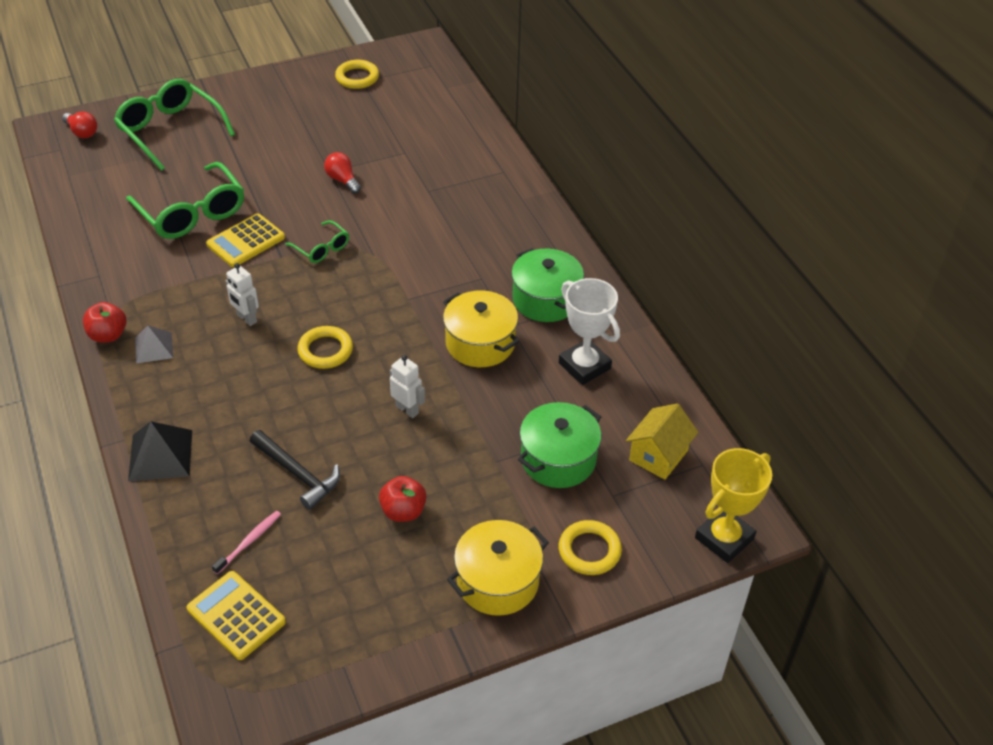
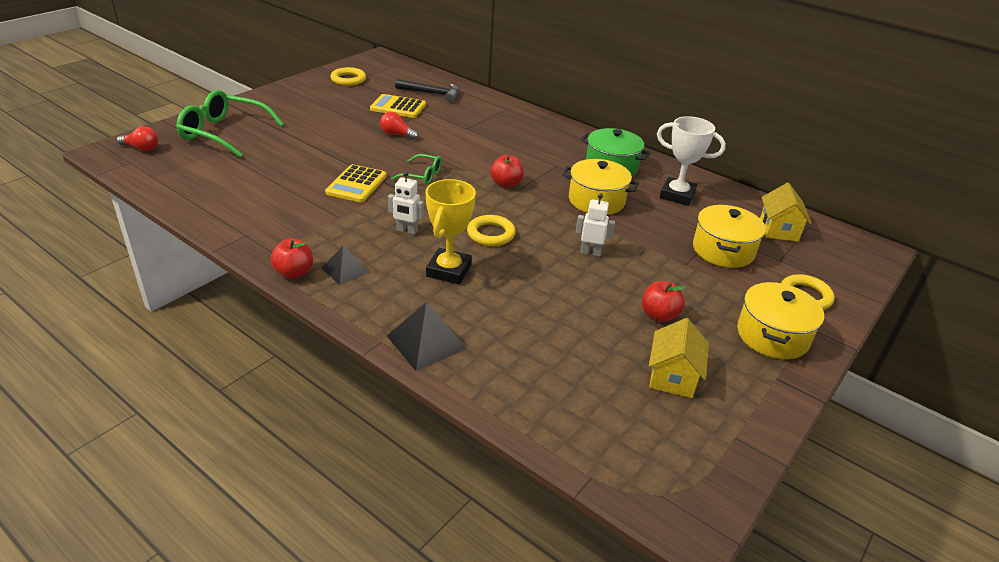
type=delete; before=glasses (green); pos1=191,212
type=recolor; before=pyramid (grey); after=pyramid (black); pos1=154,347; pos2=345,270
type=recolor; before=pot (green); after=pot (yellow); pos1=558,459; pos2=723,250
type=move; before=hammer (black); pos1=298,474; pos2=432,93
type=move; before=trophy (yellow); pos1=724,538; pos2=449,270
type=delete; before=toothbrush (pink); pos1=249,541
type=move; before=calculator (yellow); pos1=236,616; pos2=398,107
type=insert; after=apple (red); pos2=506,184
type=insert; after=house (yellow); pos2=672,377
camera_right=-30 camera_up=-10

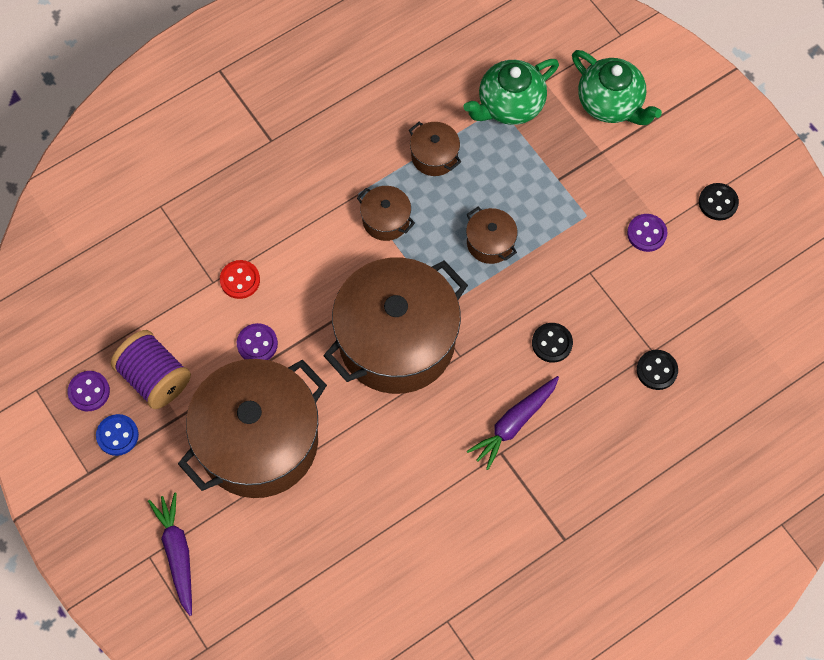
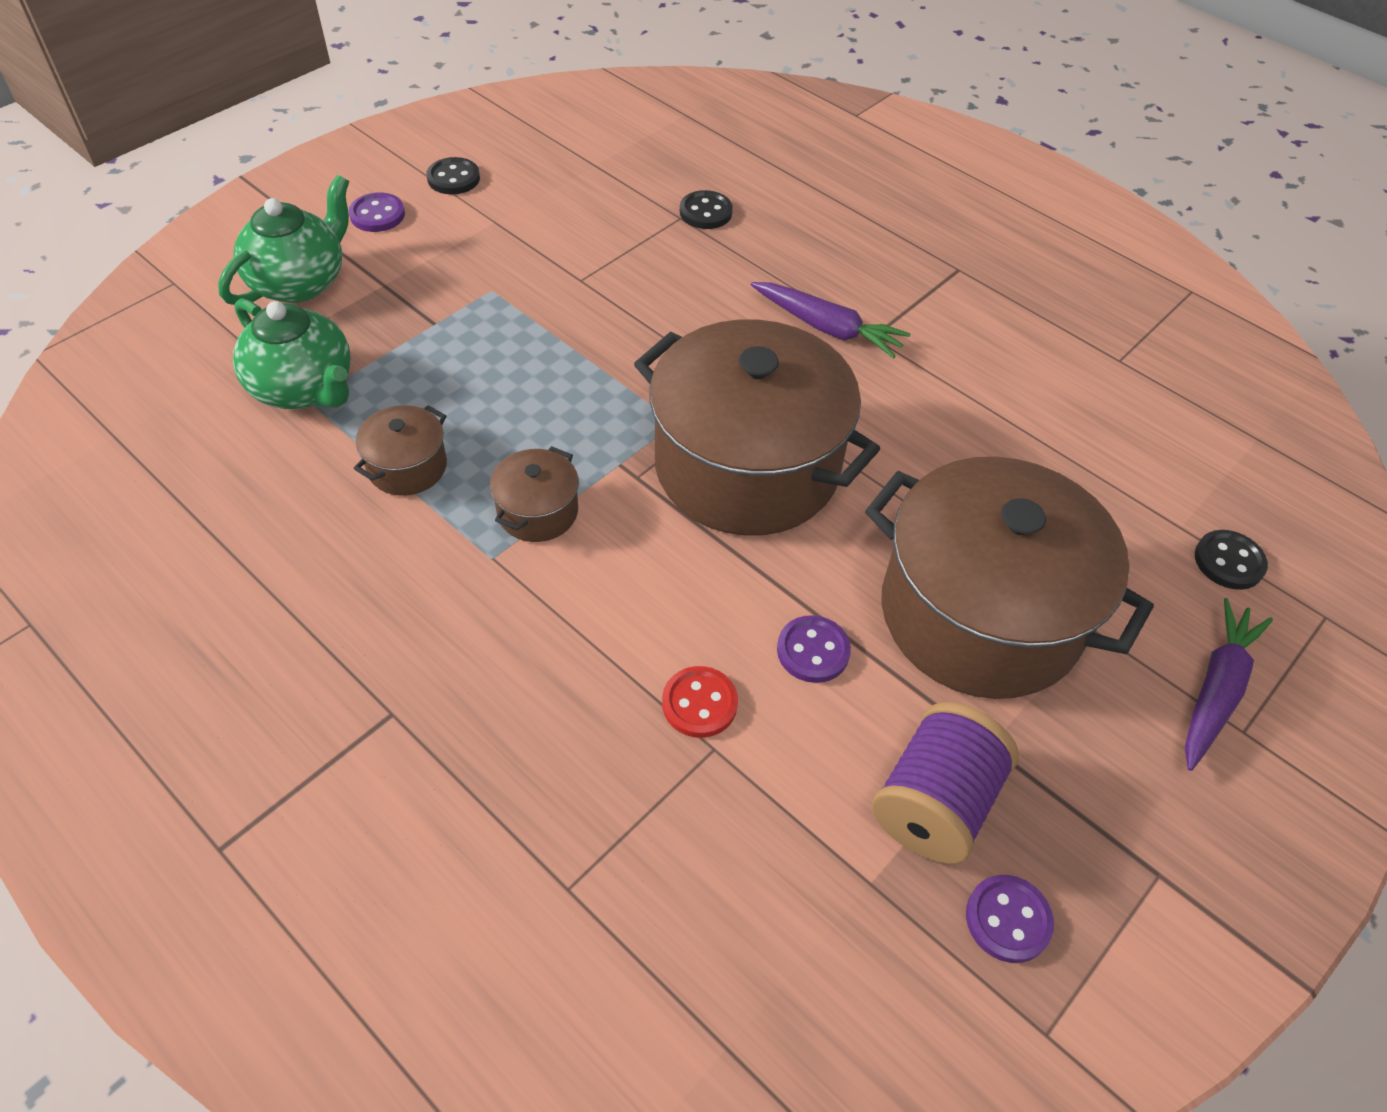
type=delete; before=pot (brown); pos1=490,243
type=move; before=button (purple); pos1=646,233; pos2=377,215
type=move; before=button (black); pos1=552,343; pos2=1228,561
type=delete; before=button (blue); pos1=117,435
type=rotate; before=carrot (purple); pos1=177,553; pos2=1215,690; turn=150
camera_right=-105 camera_up=-15

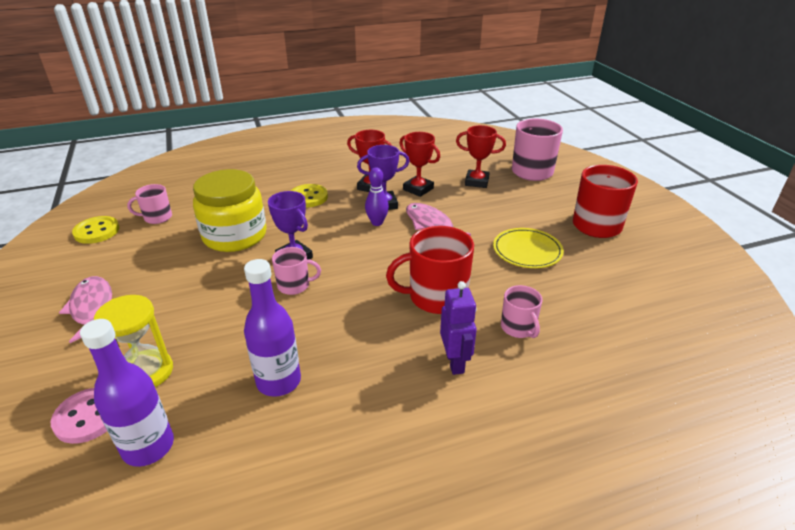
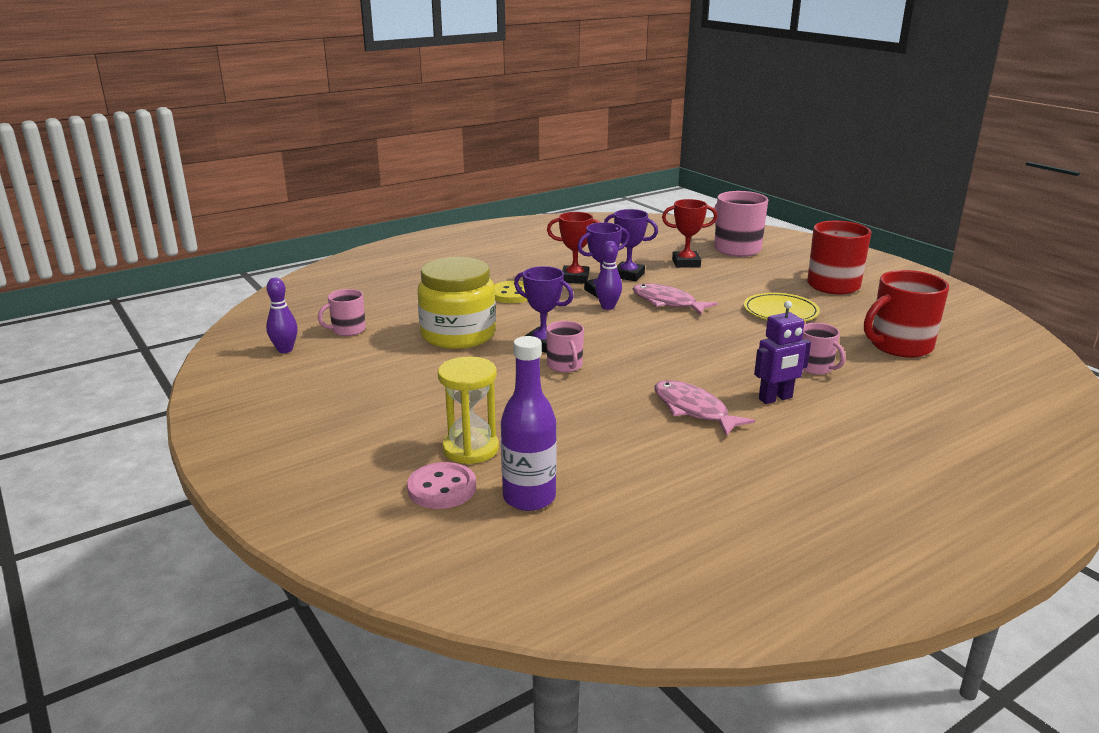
type=recolor; before=trophy (red); after=trophy (purple); pos1=418,189; pos2=628,275
type=replace; before=button (yellow); after=bowling pin (purple); pos1=97,231; pos2=285,350
type=move; before=mug (red); pos1=436,297; pos2=899,346
type=rotate; before=mug (pink); pos1=294,285; pos2=565,365; turn=90
type=delete; before=bottle (purple); pos1=278,381
type=move; before=fish (pink); pos1=92,308; pos2=693,410
type=rotate; before=robot (purple); pos1=455,362; pos2=775,398; turn=90
camera_right=-15 camera_up=-10

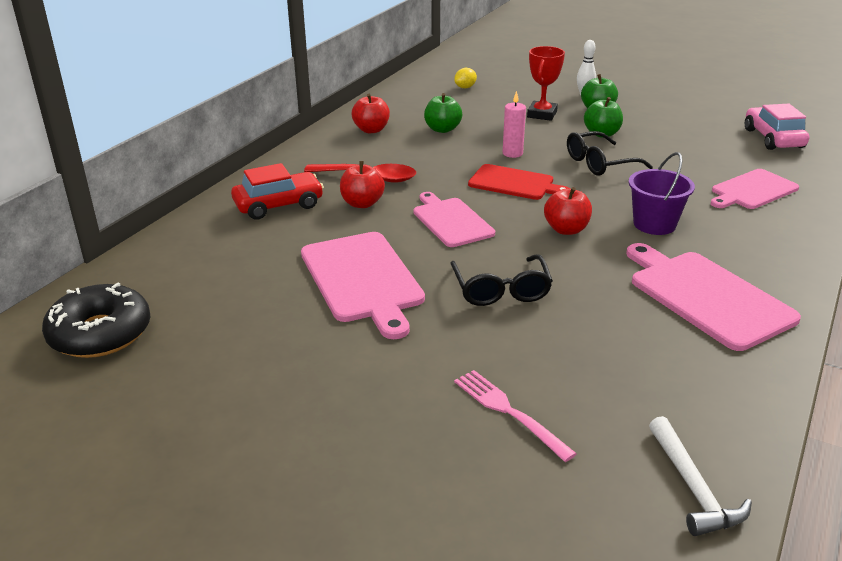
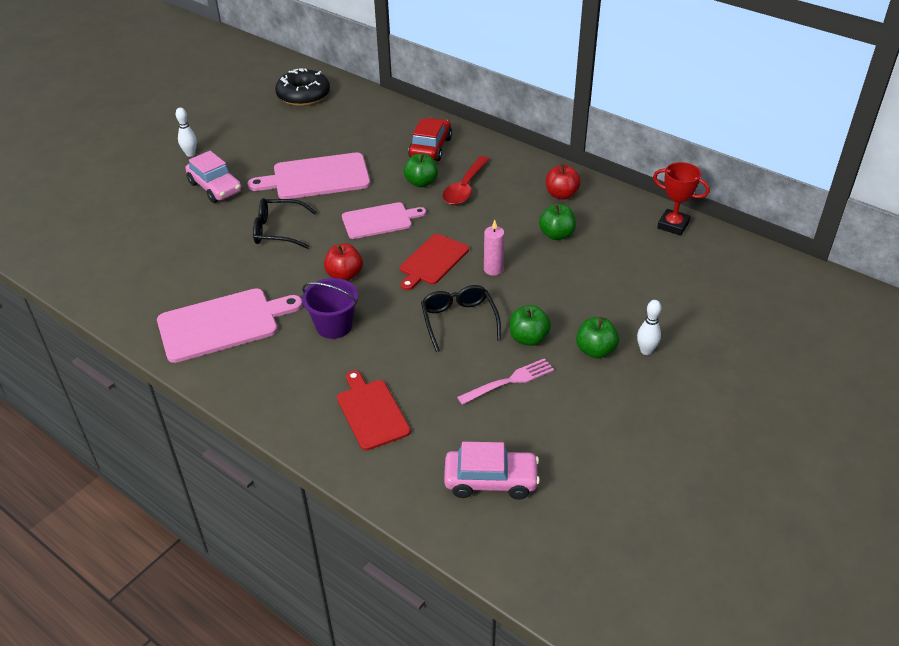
type=move; before=trophy (red); pos1=542,114; pos2=673,225
type=delete; before=lemon (yellow); pos1=465,87
type=recolor; before=apple (red); after=apple (green); pos1=362,203; pos2=421,182
type=rotate; before=car (red); pos1=279,205; pos2=430,148; turn=-150
type=recolor; before=cutting board (pink); after=cutting board (red); pos1=752,190; pos2=371,412
type=move; before=fork (pink); pos1=509,412; pos2=509,381
type=delete; before=hammer (white); pos1=693,487
type=insert; after=bowling pin (white); pos2=190,154
type=insert; after=car (pink); pos2=215,187
camera_right=100 camera_up=10

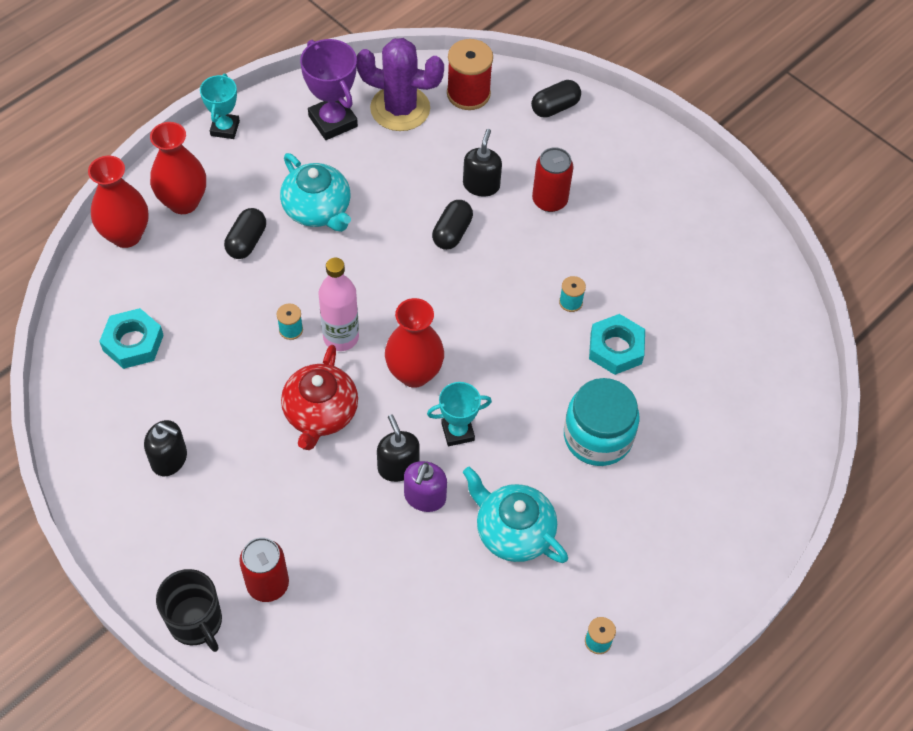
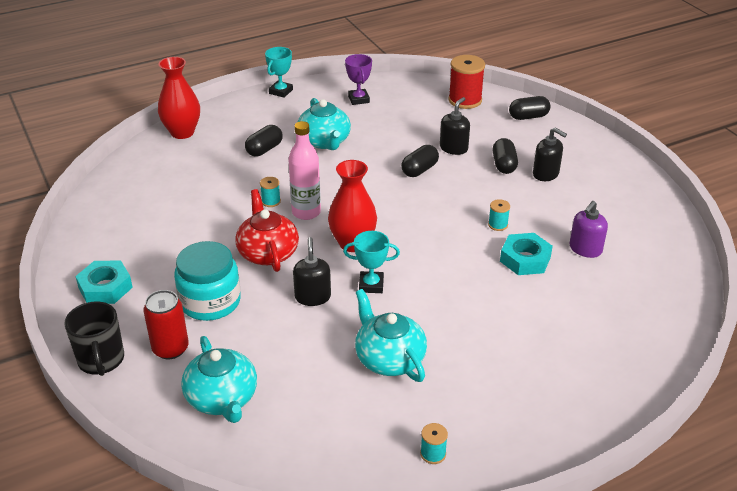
type=delete; before=cactus (purple); pos1=400,108
type=resize; before=trophy (purple); pos1=333,121; pos2=358,99; scale=0.66
type=delete; before=vase (red); pos1=183,202
type=replace; before=can (red); after=capsule (black); pos1=549,200; pos2=504,165
type=move; before=nut (turquoise); pos1=133,342; pos2=105,287
type=rotate; before=teapot (red); pos1=320,413; pos2=268,253; turn=135
type=move; before=jar (turquoise); pos1=598,436; pos2=210,302
type=move; before=soap dispenser (black); pos1=169,459; pos2=546,174
type=move; before=soap dispenser (purple); pos1=424,497; pos2=585,249
type=insert; after=teapot (turquoise); pos2=222,398
camera_right=20 camera_up=-20

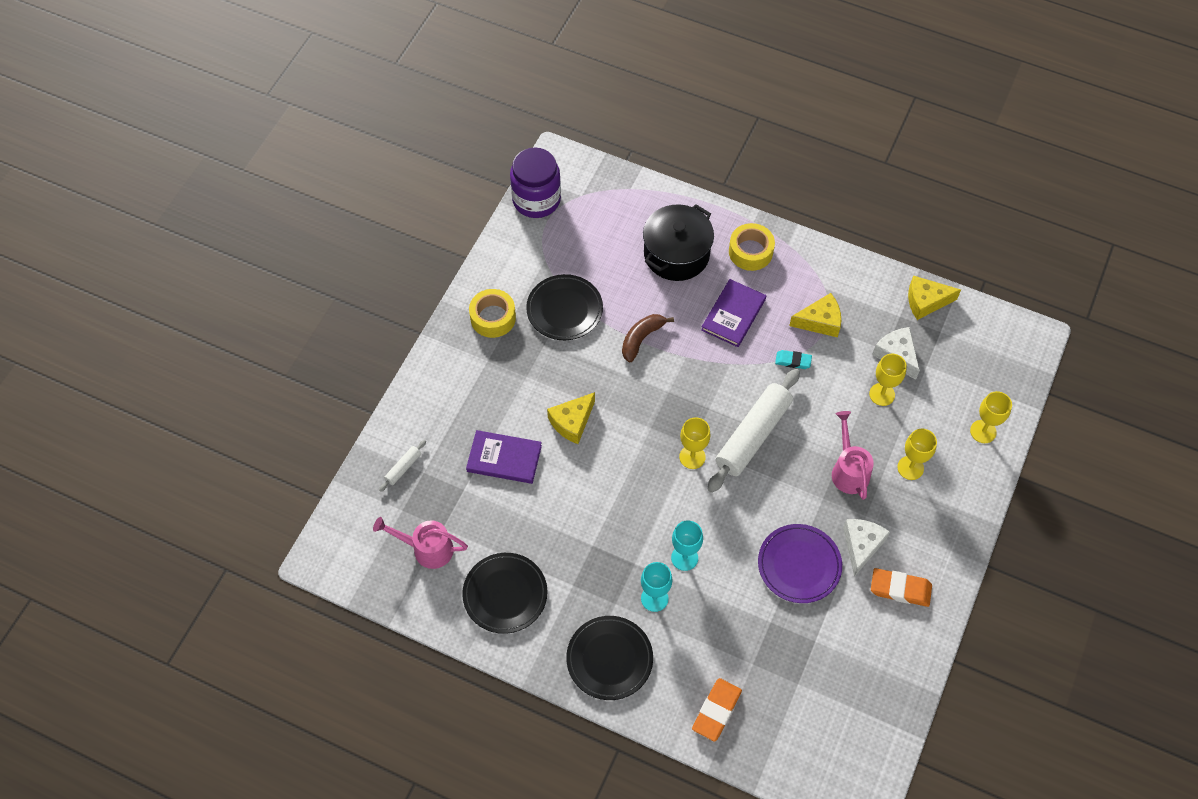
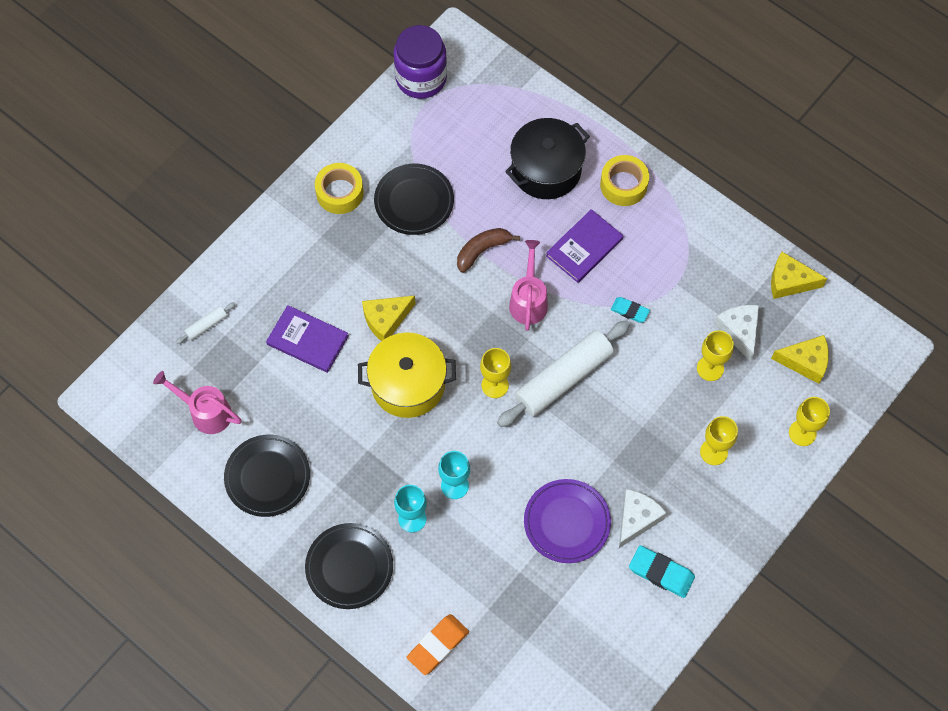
type=move; before=cheese (yellow); pos1=820,321; pos2=805,361
type=move; before=watering can (pink); pos1=848,470; pos2=528,300
type=recolor; before=eraser (orange); after=eraser (turquoise); pos1=900,589; pos2=661,573
type=insert; after=pot (yellow); pos2=408,384
camera_right=15 camera_up=5

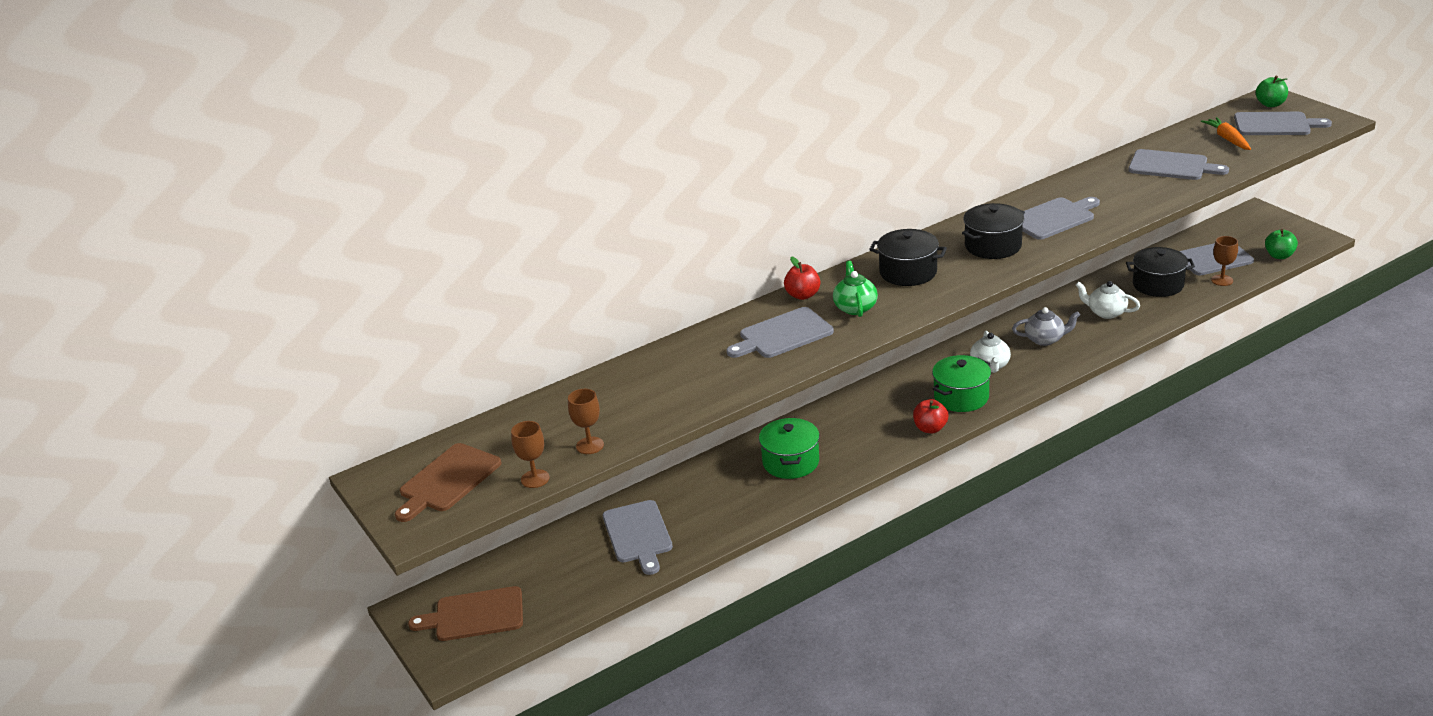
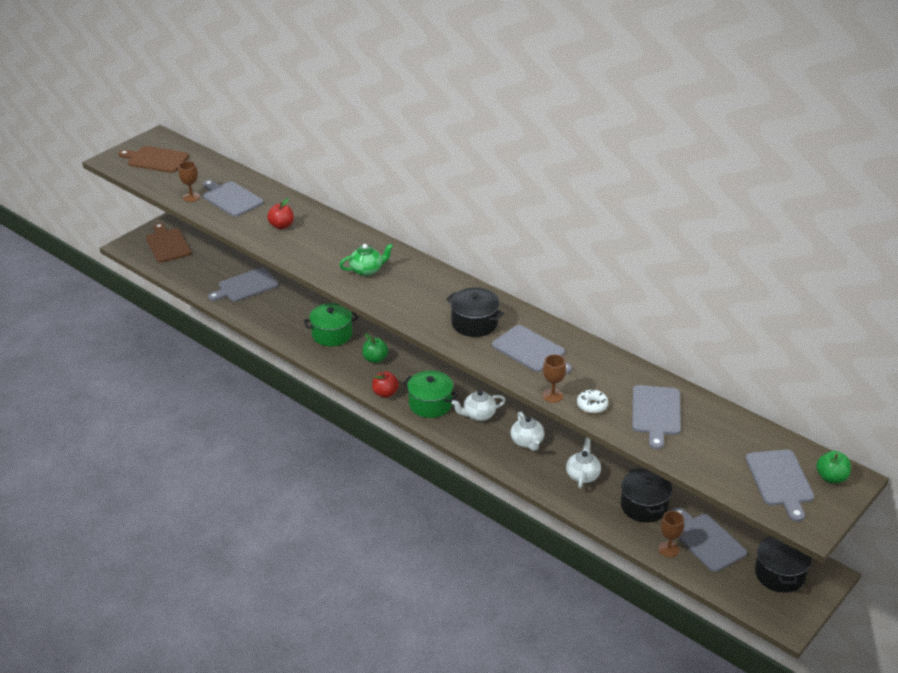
type=delete; before=carrot (orange); pos1=1227,139
type=move; before=pot (black); pos1=908,272; pos2=779,574
type=move; before=apple (green); pos1=1279,256; pos2=375,359
type=move; before=apple (red); pos1=803,295; pos2=281,226
type=move; before=cutting board (grey); pos1=782,335; pos2=231,198
type=recolor; before=teapot (grey); after=teapot (white); pos1=1045,339; pos2=527,442
type=move; before=goblet (brown); pos1=535,479; pos2=552,395
type=insert; after=donut (white); pos2=592,406
camera_right=70 camera_up=5

